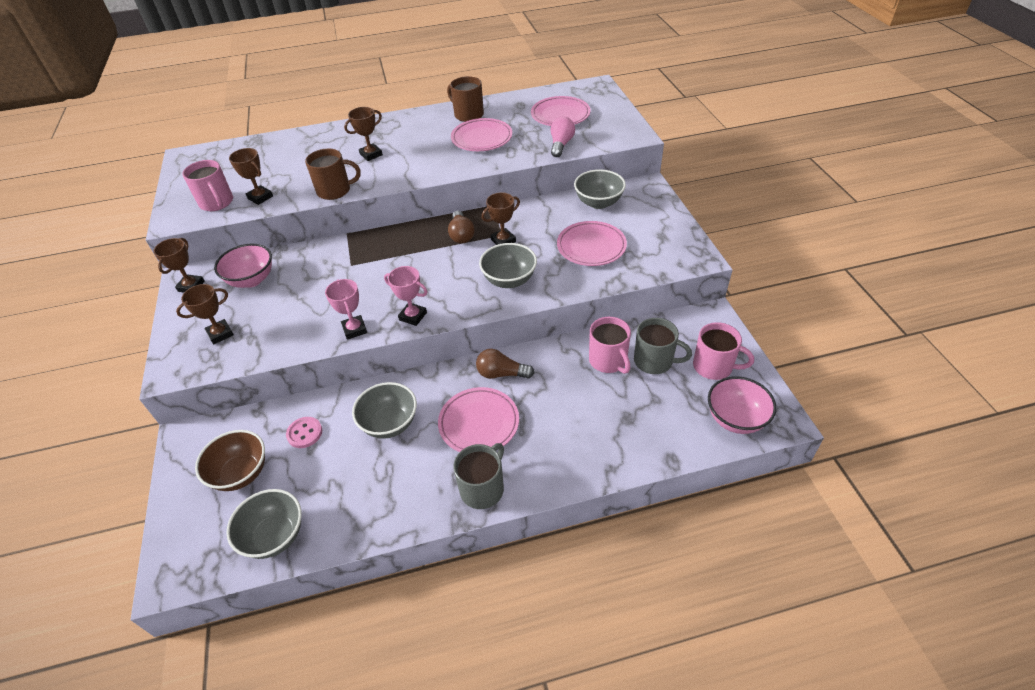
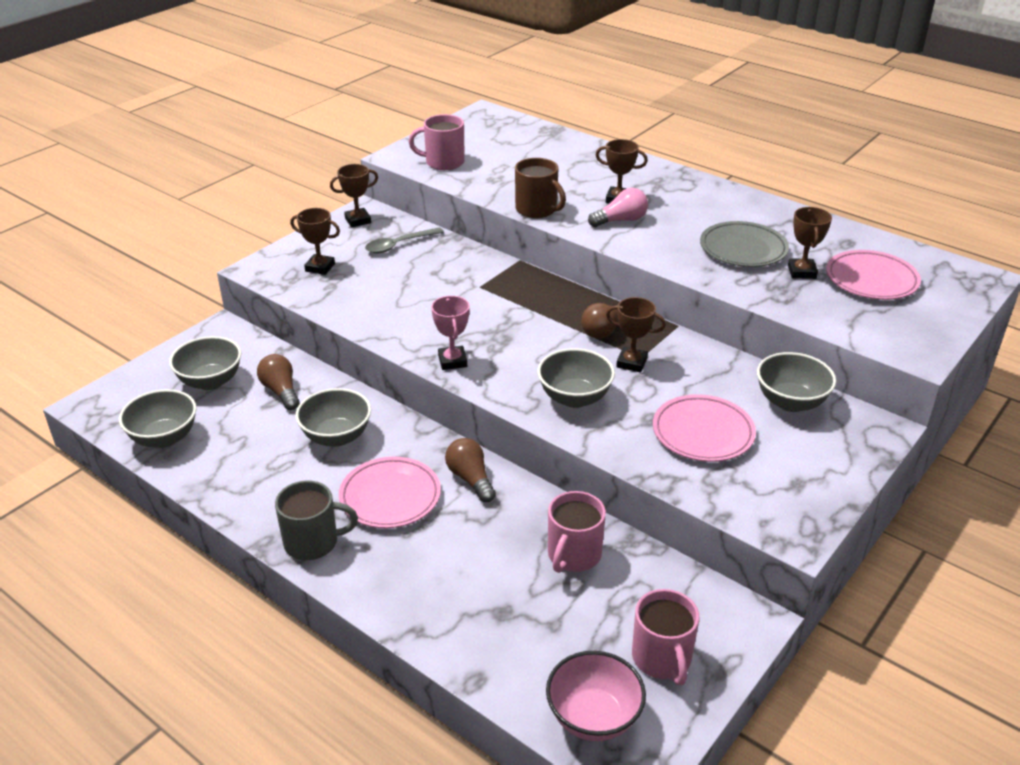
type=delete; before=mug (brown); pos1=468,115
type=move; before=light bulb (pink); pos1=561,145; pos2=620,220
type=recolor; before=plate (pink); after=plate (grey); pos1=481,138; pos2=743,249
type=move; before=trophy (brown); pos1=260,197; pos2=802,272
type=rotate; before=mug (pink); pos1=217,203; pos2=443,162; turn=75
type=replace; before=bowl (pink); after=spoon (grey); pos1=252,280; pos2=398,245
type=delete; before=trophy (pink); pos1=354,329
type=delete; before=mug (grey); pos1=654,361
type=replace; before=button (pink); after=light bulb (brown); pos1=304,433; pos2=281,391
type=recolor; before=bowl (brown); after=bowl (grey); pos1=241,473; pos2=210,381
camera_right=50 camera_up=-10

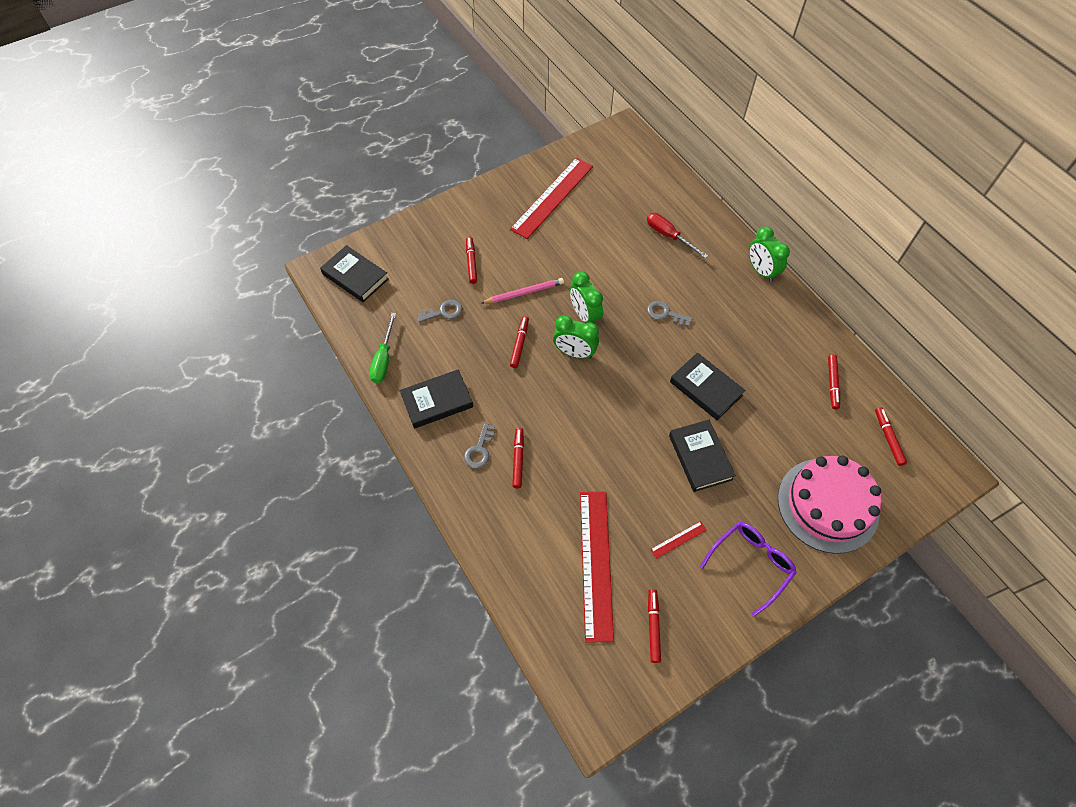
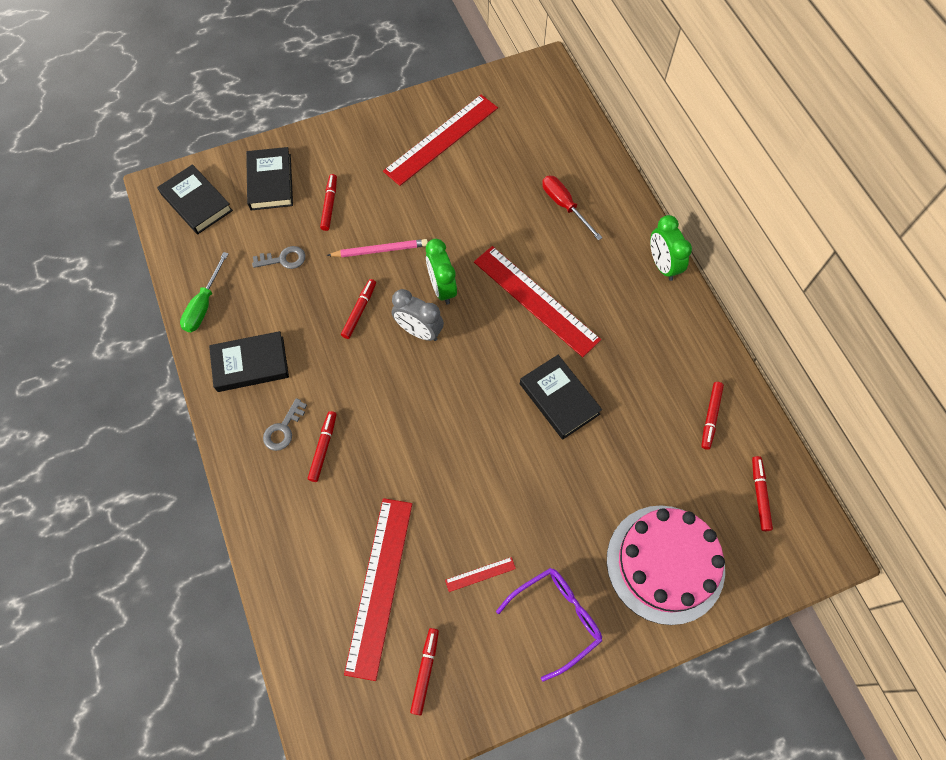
type=replace; before=key (grey); after=ruler (red); pos1=665,313; pos2=535,300
type=recolor; before=clock (green); after=clock (grey); pos1=574,353; pos2=419,331
type=move; before=book (black); pos1=700,457; pos2=270,182
camera_right=10 camera_up=5

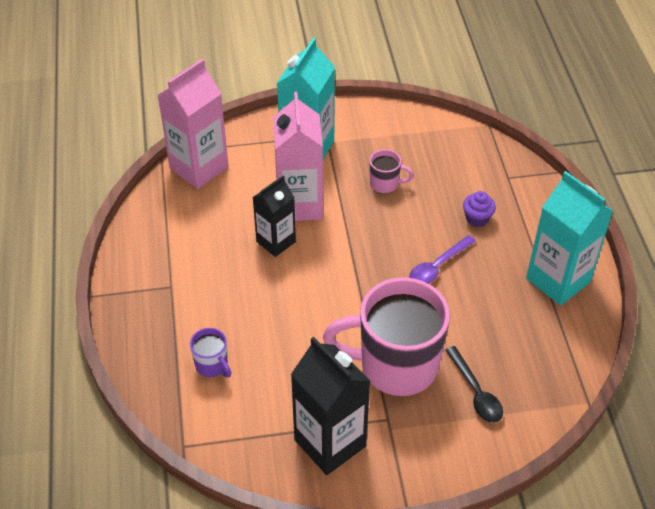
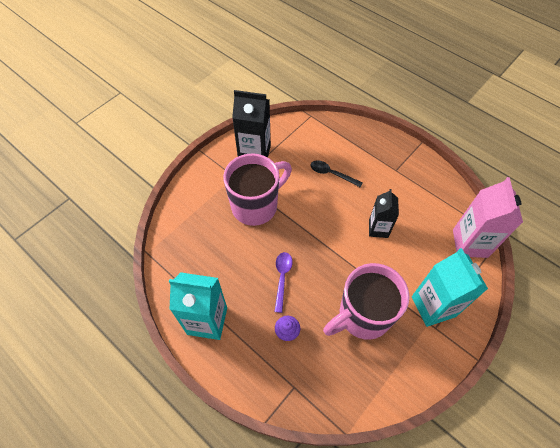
type=delete; before=carton (pink); pos1=299,204
type=resize; before=mug (pink); pos1=385,184; pos2=362,316; scale=2.34
type=delete; before=mug (purple); pos1=212,365
type=move; before=spoon (black); pos1=476,392; pos2=331,174
camera_right=140 camera_up=10

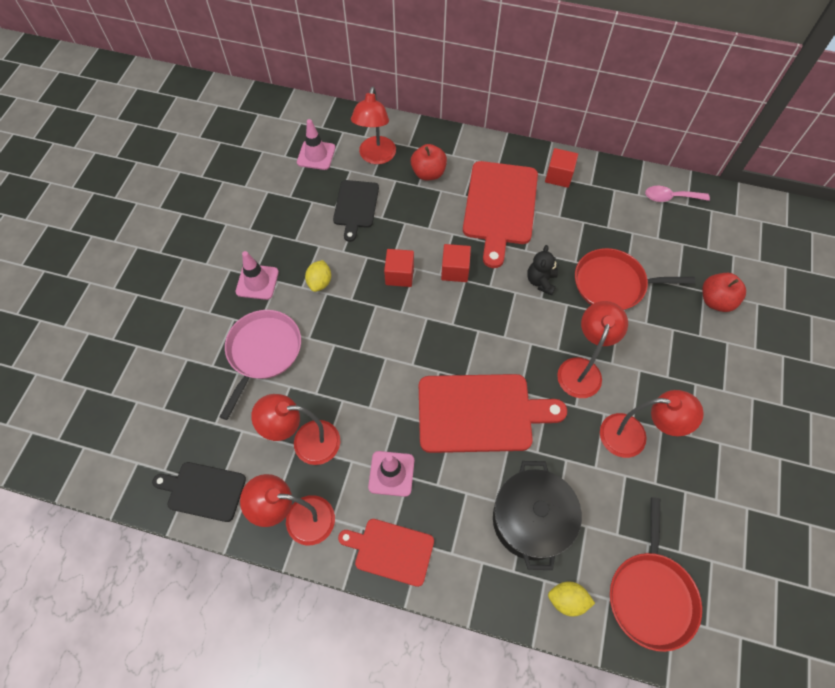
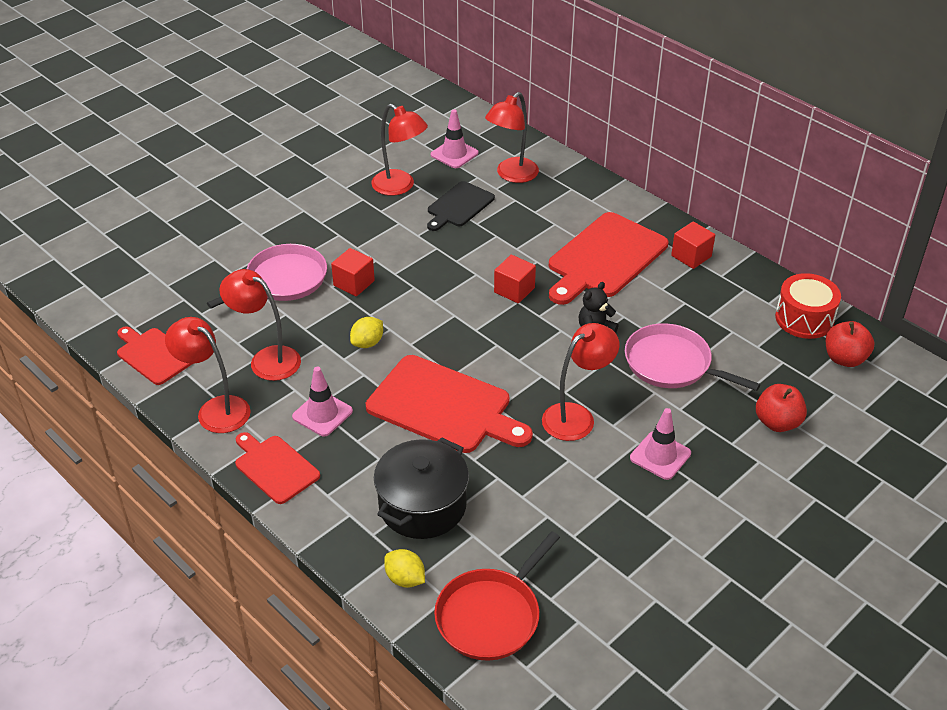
type=move; before=apple (red); pos1=428,173; pos2=844,359
type=replace; before=spoon (pink); after=drum (red); pos1=670,197; pos2=804,318
type=recolor; before=pan (red); after=pan (pink); pos1=613,284; pos2=672,364
type=move; before=cube (red); pos1=399,275; pos2=354,283
type=move; before=traffic cone (pink); pos1=257,282; pos2=660,456
type=move; before=lemon (yellow); pos1=320,282; pos2=367,343
type=move; before=lamp (red); pos1=633,437; pos2=400,187
type=recolor; before=cutting board (black); after=cutting board (red); pos1=203,491; pos2=153,355
camera_right=30 camera_up=-20

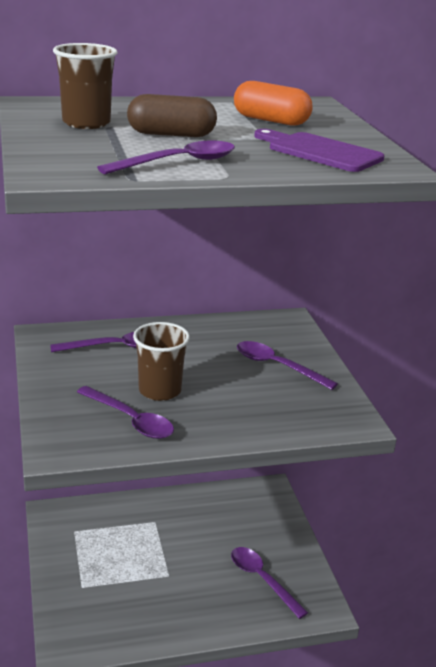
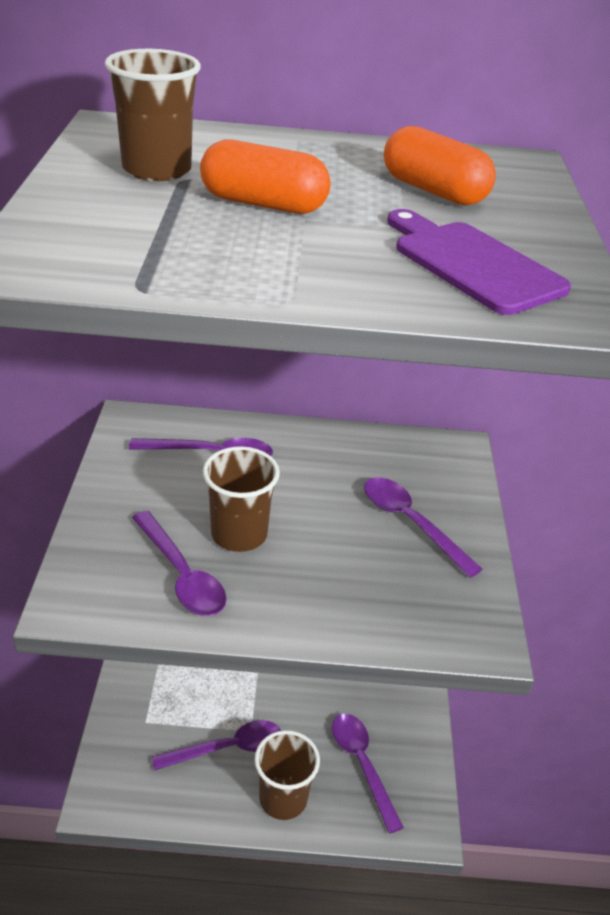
type=recolor; before=capsule (brown); after=capsule (orange); pos1=171,134; pos2=263,204
type=move; before=spoon (purple); pos1=178,163; pos2=227,748
type=insert; after=cup (brown); pos2=283,798
camera_right=15 camera_up=10

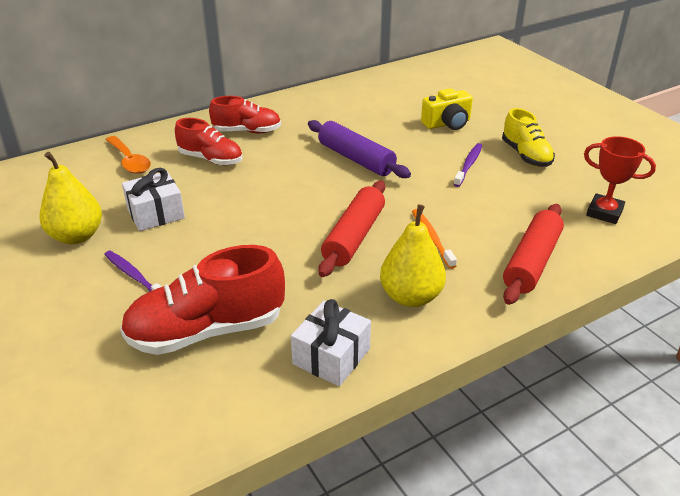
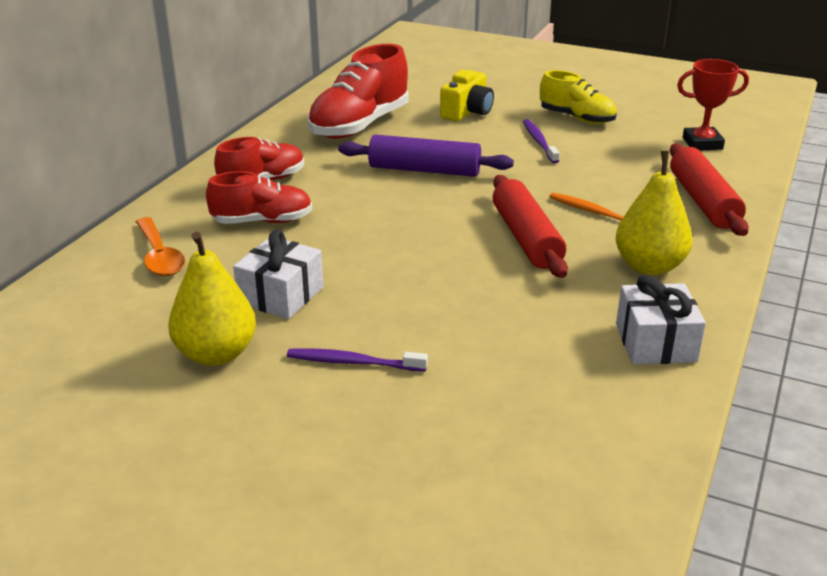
type=rotate; before=spoon (orange); pos1=129,161; pos2=159,256; turn=45
type=move; before=shoe (red); pos1=206,331; pos2=359,125
camera_right=-35 camera_up=-5

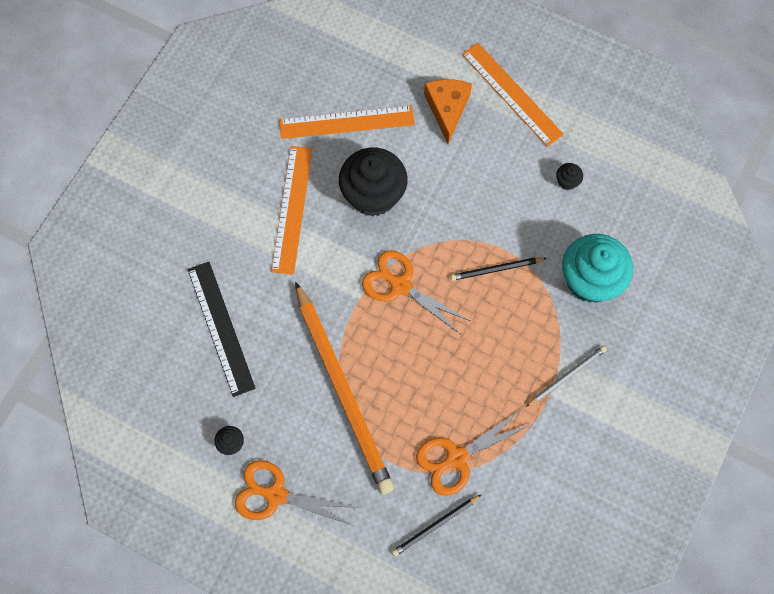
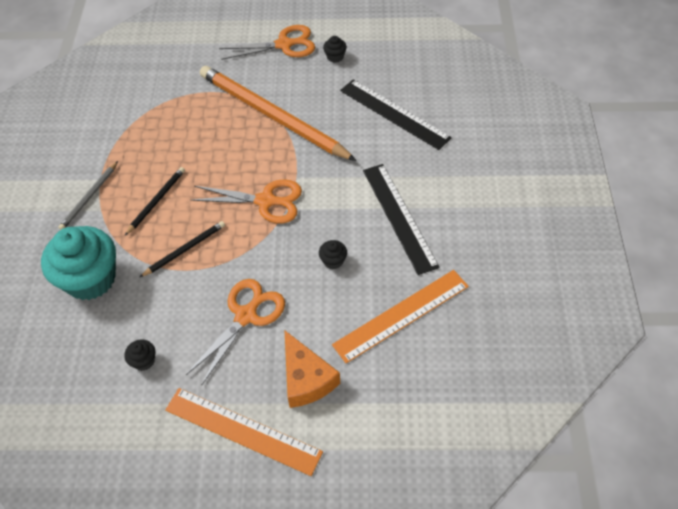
type=recolor; before=ruler (orange); after=ruler (black); pos1=292,209; pos2=399,217
type=resize; before=cupcake (black); pos1=373,195; pos2=333,261; scale=0.4
type=move; before=scissors (orange); pos1=457,458; pos2=246,316
type=move; before=pencil (black); pos1=435,526; pos2=156,201
camera_right=155 camera_up=-15

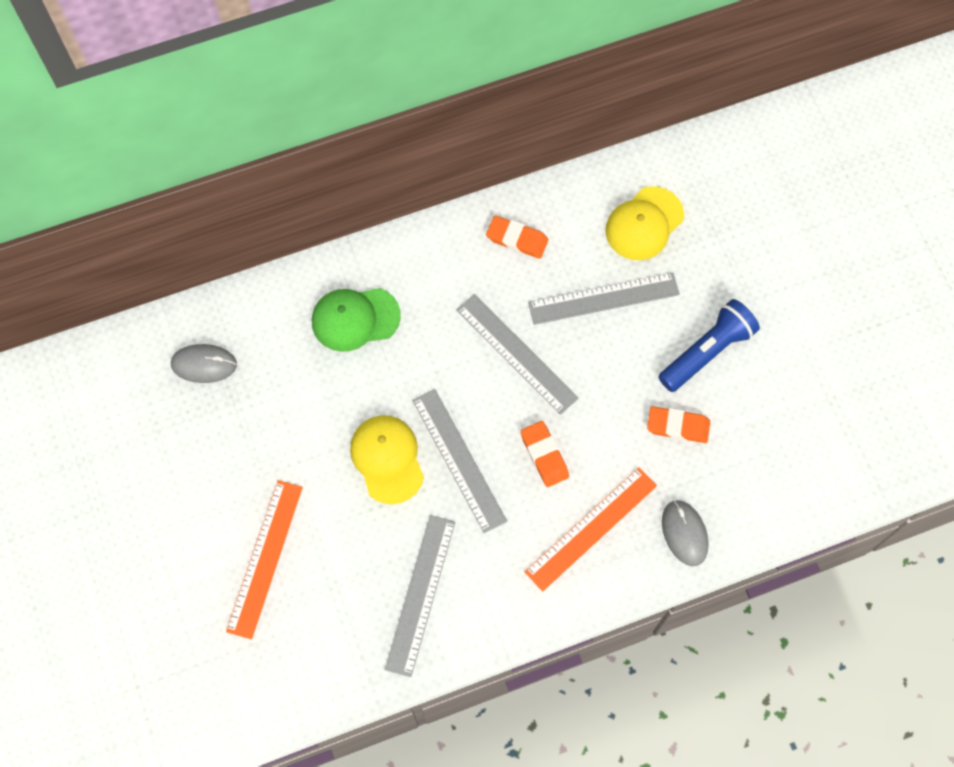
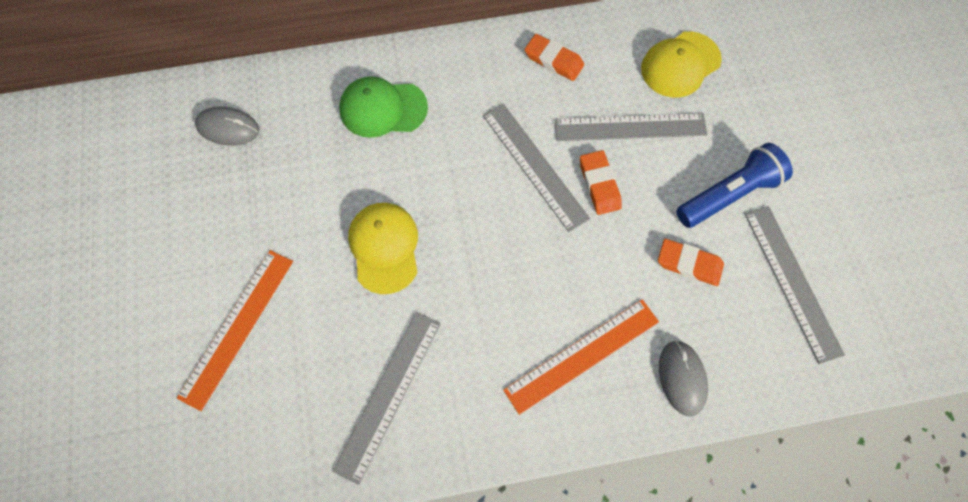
type=move; before=ruler (grey); pos1=459,460; pos2=792,282
type=move; before=eraser (orange); pos1=544,455; pos2=599,184
camera_right=10 camera_up=0

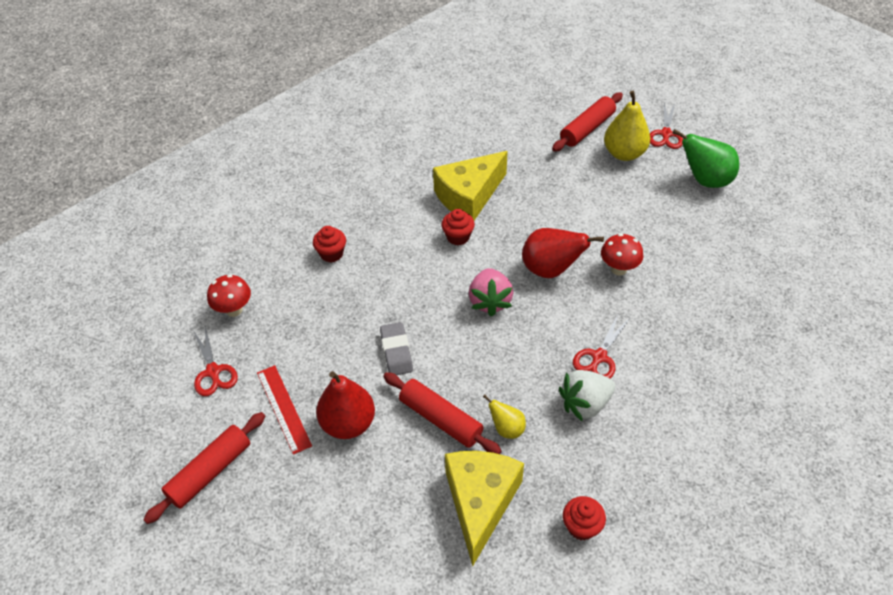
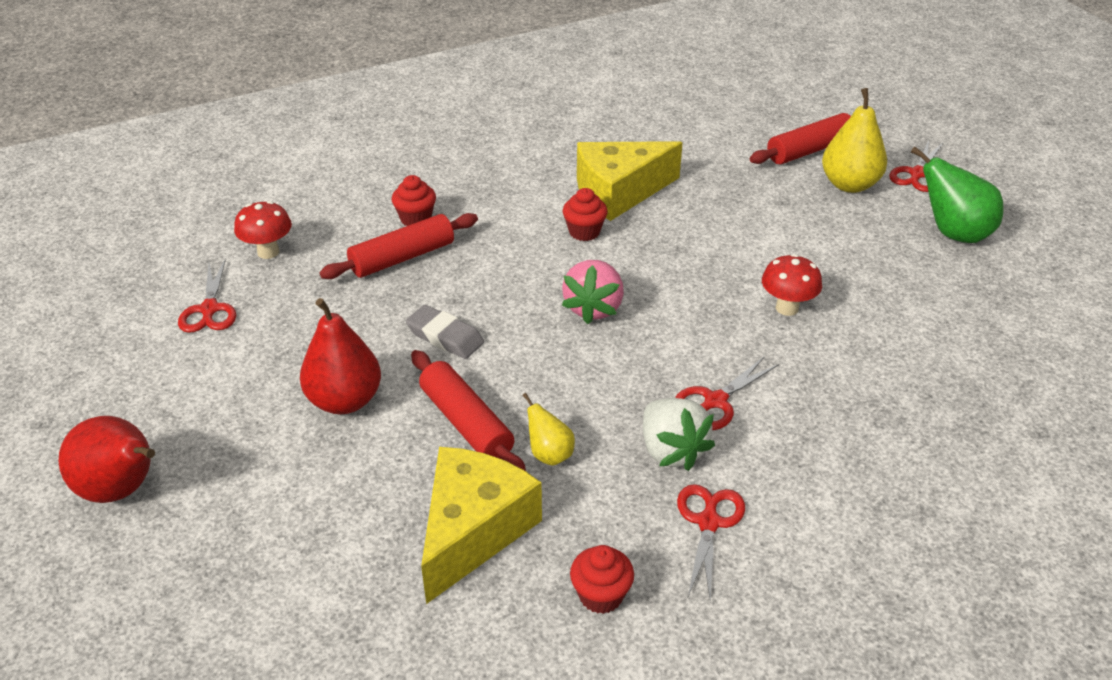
type=move; before=pear (red); pos1=550,269; pos2=122,490
type=rotate; before=eraser (grey); pos1=396,351; pos2=445,337; turn=-60
type=delete; before=ruler (red); pos1=283,408
type=rotate; before=strawberry (white); pos1=585,404; pos2=671,451; turn=-105
type=move; before=rolling pin (red); pos1=210,471; pos2=402,257
type=insert; after=scissors (red); pos2=708,523
camera_right=15 camera_up=-10

